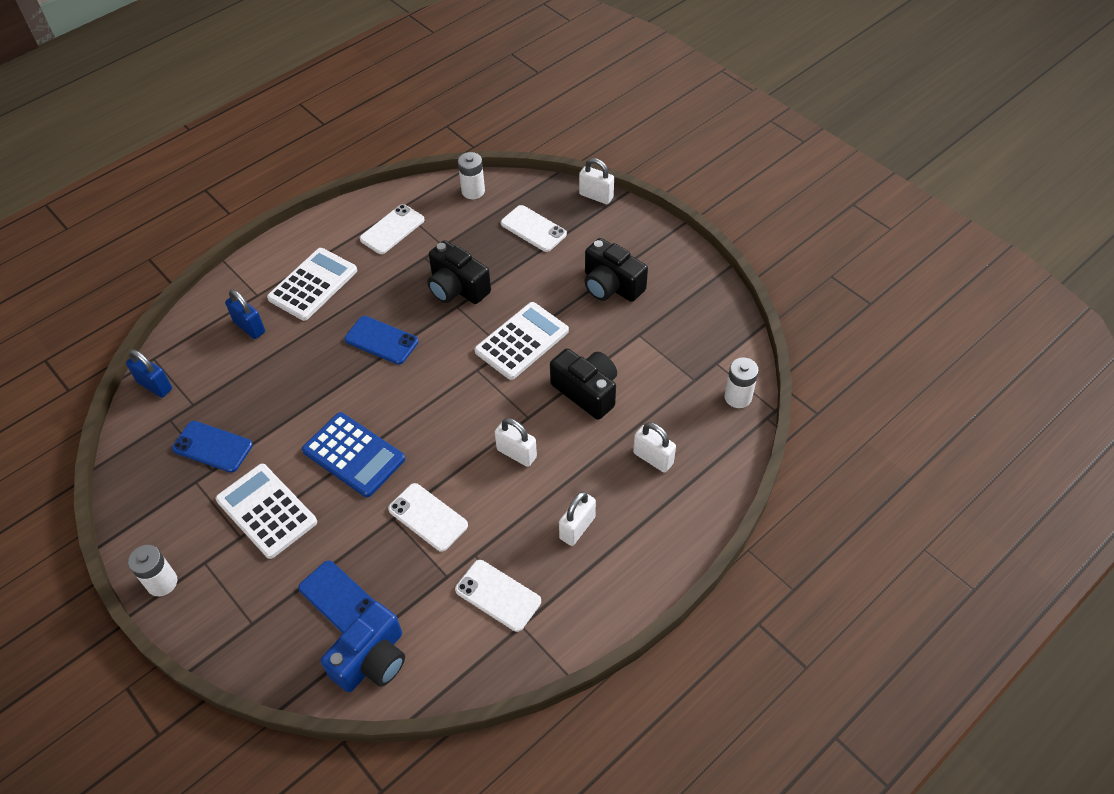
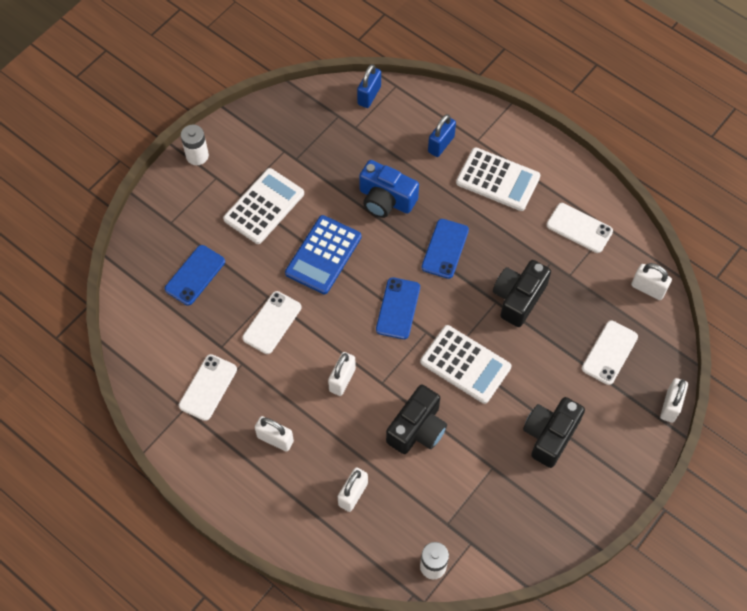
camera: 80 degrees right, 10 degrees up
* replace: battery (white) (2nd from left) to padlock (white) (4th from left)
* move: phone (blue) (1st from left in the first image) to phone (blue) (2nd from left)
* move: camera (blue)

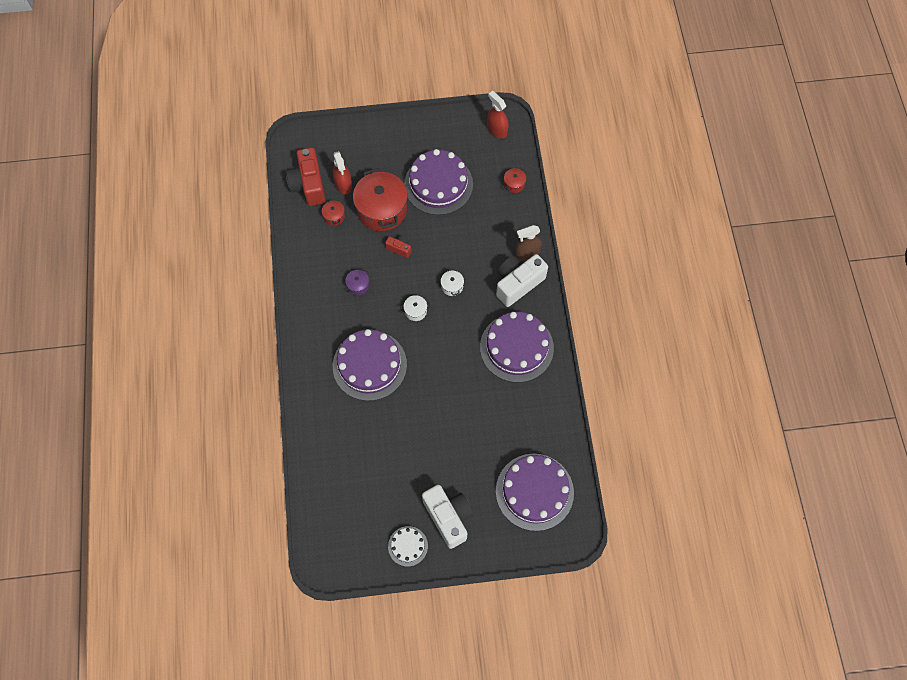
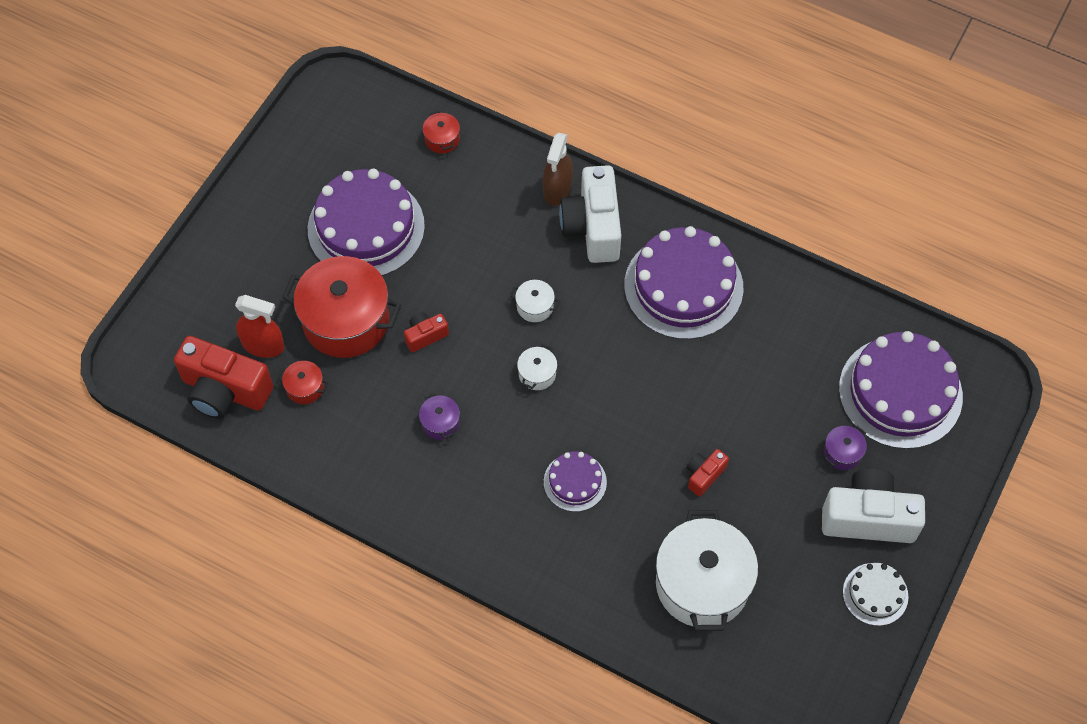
camera: 55 degrees left, 5 degrees down
* delete: spray bottle (red) (2nd from left)
* resize: cake (purple) (1st from left in the first image) x0.50
* insert: pot (purple) (2nd from left)
* insert: camera (red) (3rd from left)
* insert: pot (white) (3rd from left)

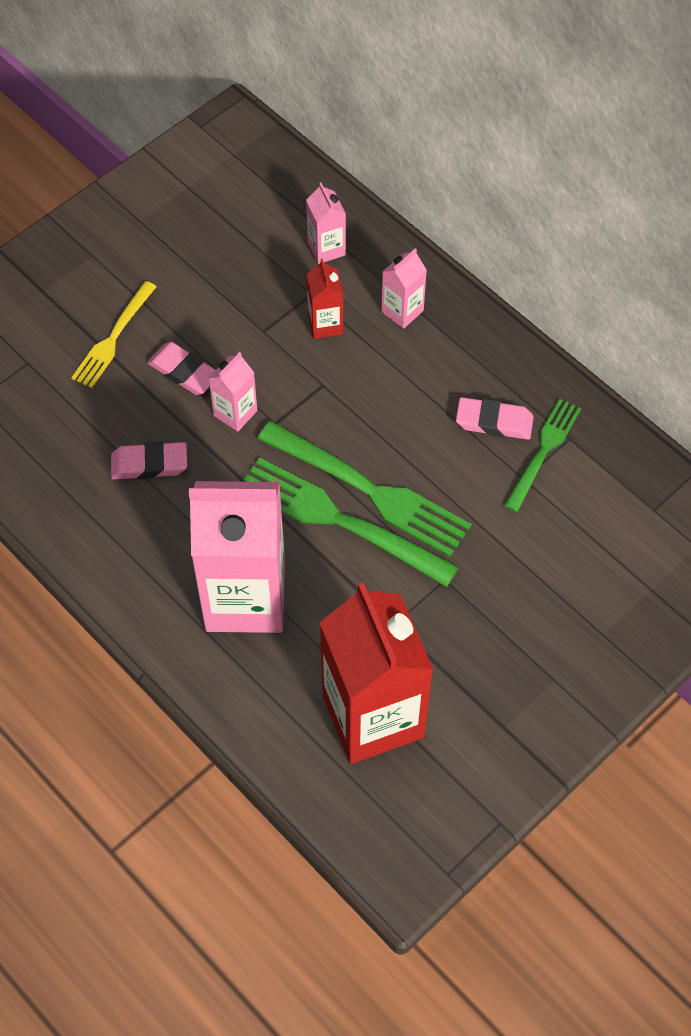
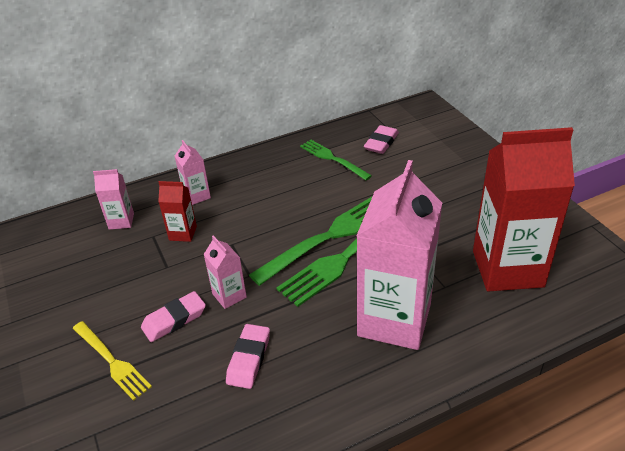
camera: 70 degrees left, 20 degrees down
* move: eraser (pink) (3rd from left)

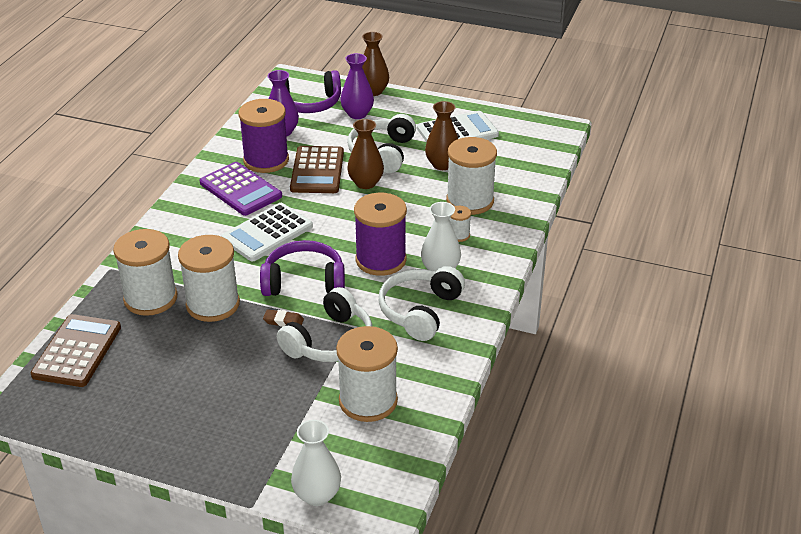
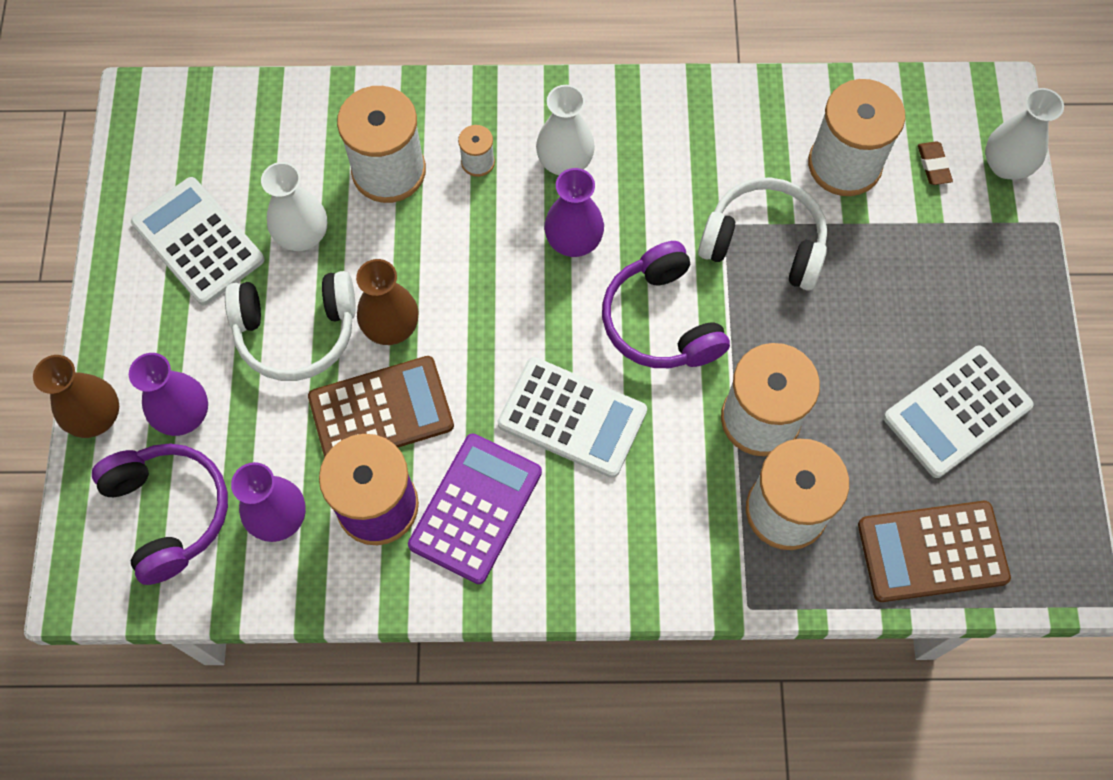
camera: 110 degrees left, 30 degrees up
* recolor: vase (brown) (3rd from left) to vase (white) (1st from left)
* replace: spool (purple) (2nd from left) to vase (purple) (3rd from left)
* delete: headphones (white) (3rd from left)
* move: eraser (brown)
* insert: calculator (white) (3rd from left)

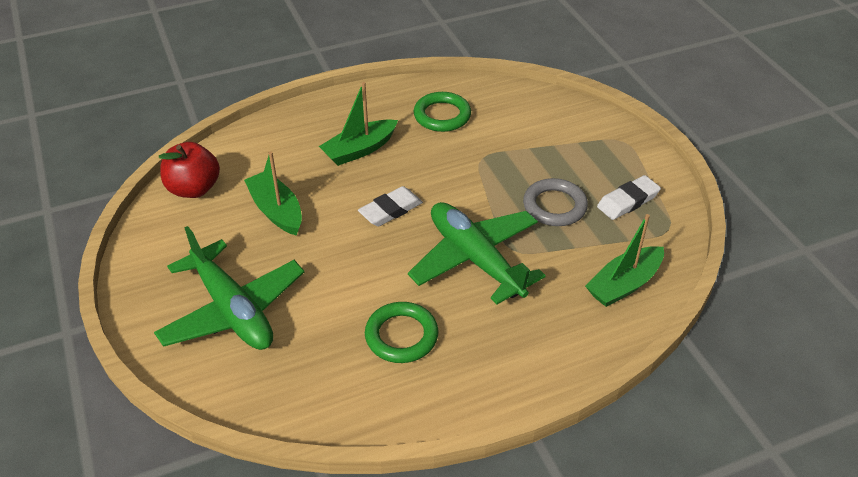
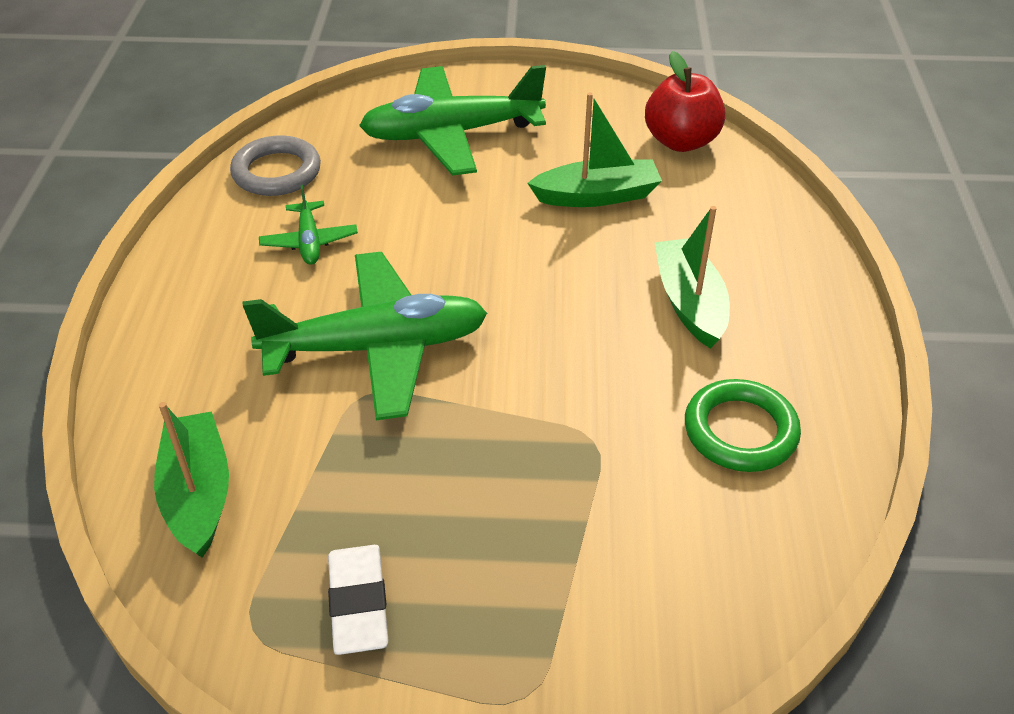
camera: 115 degrees right, 0 degrees up
* move: ring (grey)
* delete: eraser (white) (1st from left)
* replace: ring (green) (1st from left) to plane (green) (1st from left)

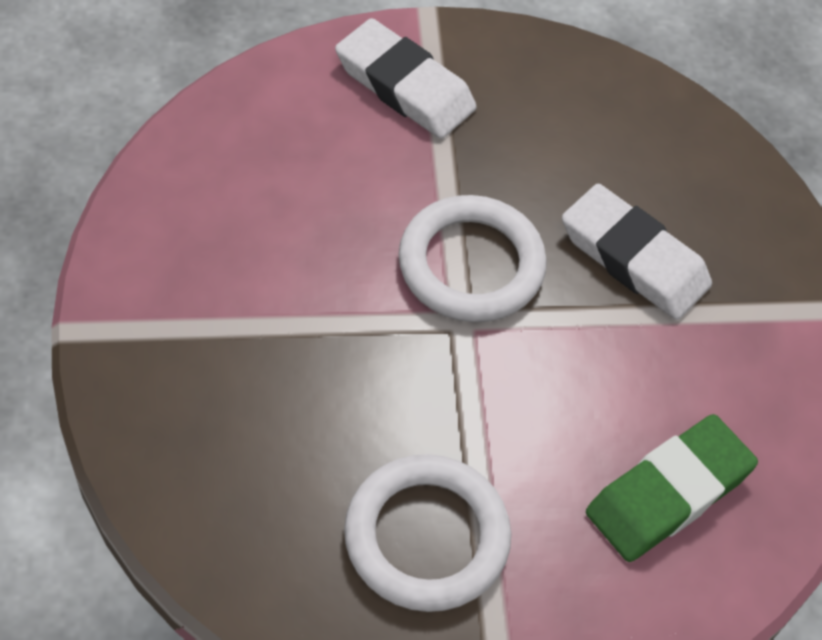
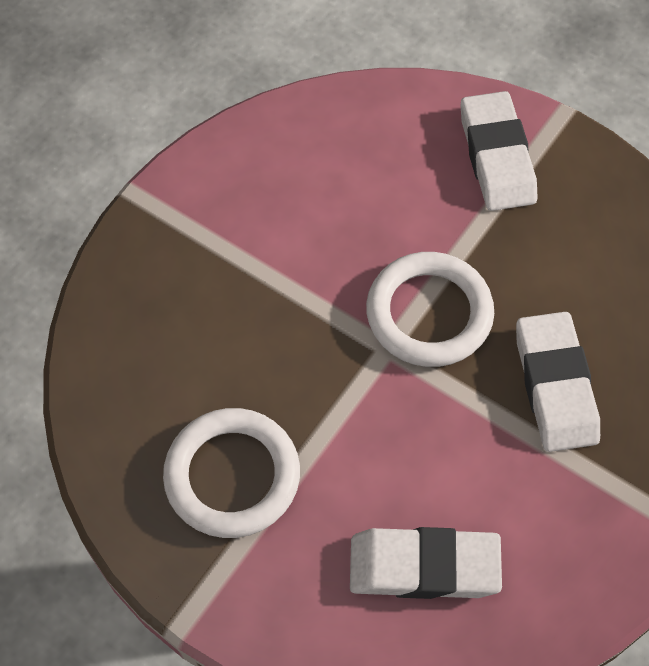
camera: 45 degrees right, 5 degrees up
* recolor: eraser (green) to eraser (white) (1st from left)

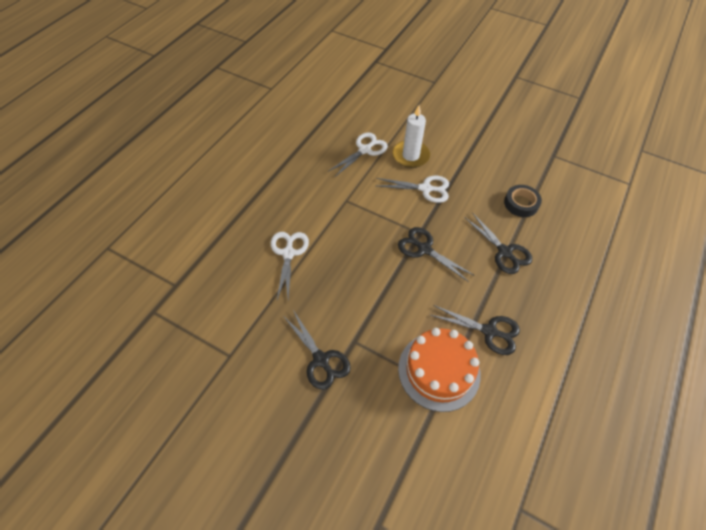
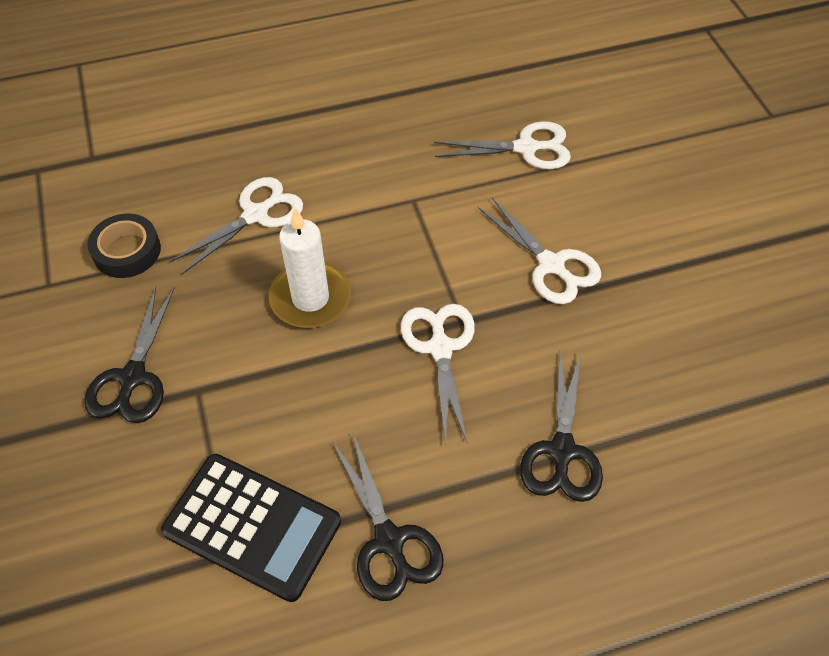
camera: 45 degrees right, 0 degrees up
* move: candle (white)
* move: tape (black)
* recolor: scissors (black) (2nd from left) to scissors (white) (2nd from left)
* replace: cake (orange) to calculator (black)

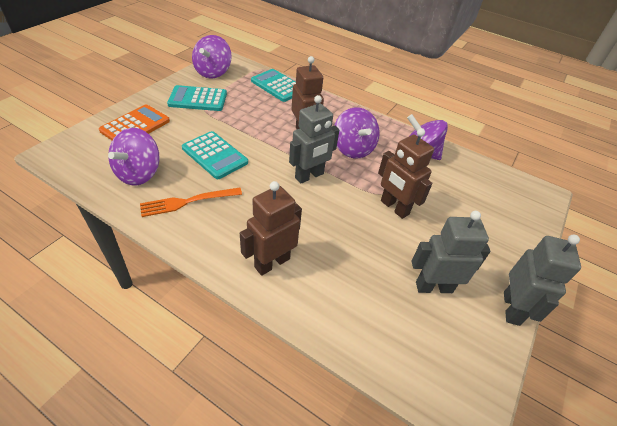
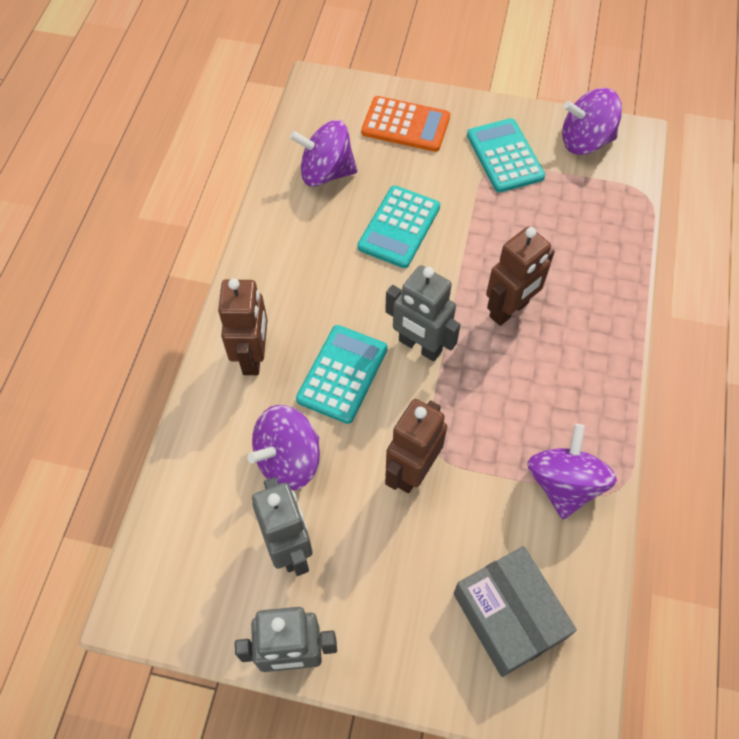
camera: 75 degrees right, 15 degrees up
* move: calculator (turquoise) (3rd from left in the first image) to calculator (turquoise) (1st from left)
* move: spinning top (purple) (3rd from left in the first image) to spinning top (purple) (1st from left)
* rotate: robot (brown) (1st from left) 60 degrees clockwise
* delete: fork (orange)
* insert: box (grey)

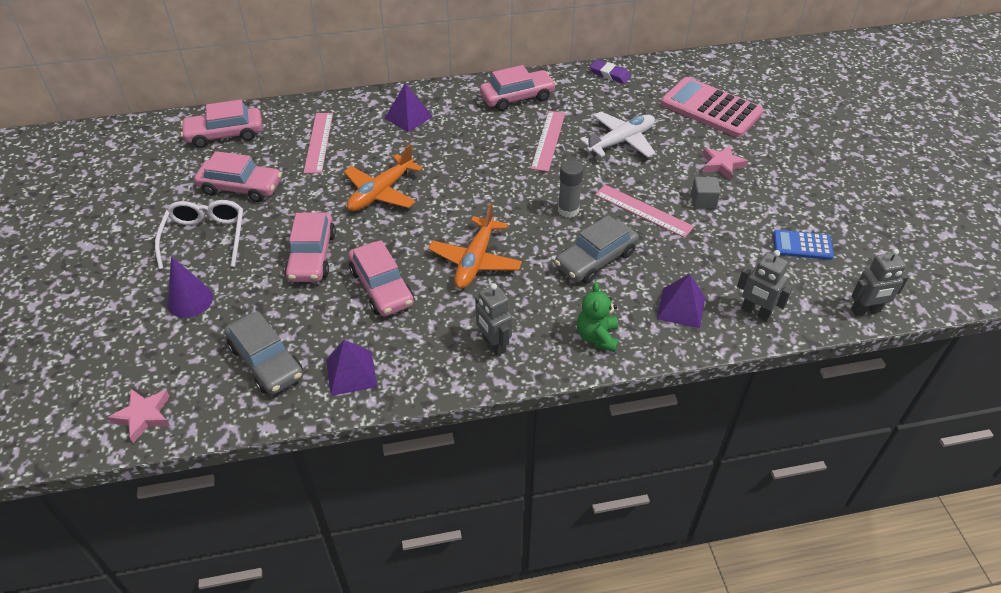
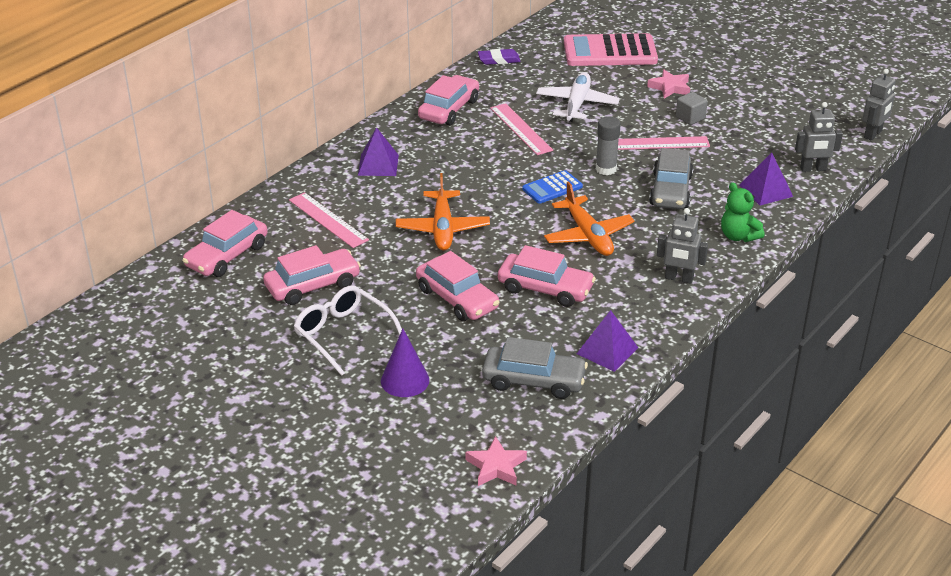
camera: 40 degrees left, 10 degrees down
* move: calculator (blue)

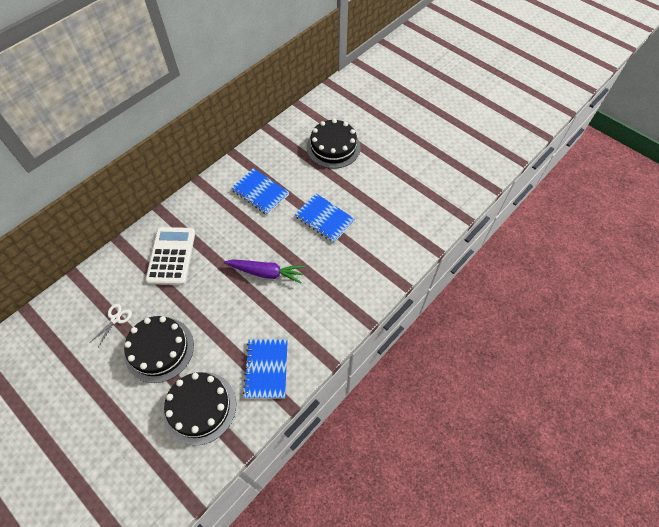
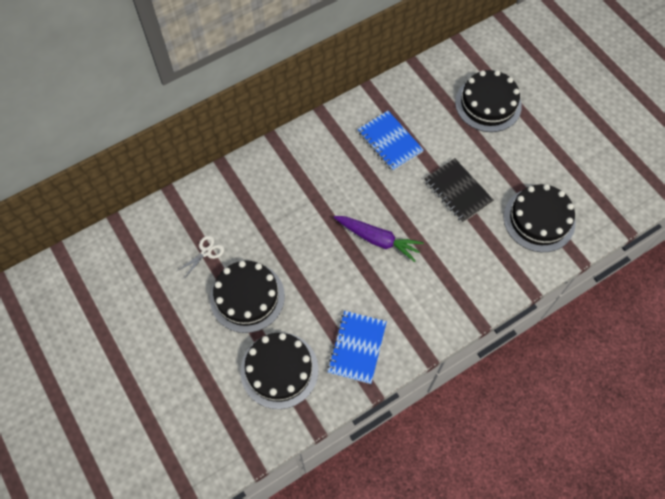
camera: 15 degrees right, 5 degrees up
* recolor: notebook (blue) (3rd from left) to notebook (black)
* delete: calculator (white)
* insert: cake (black) (4th from left)

